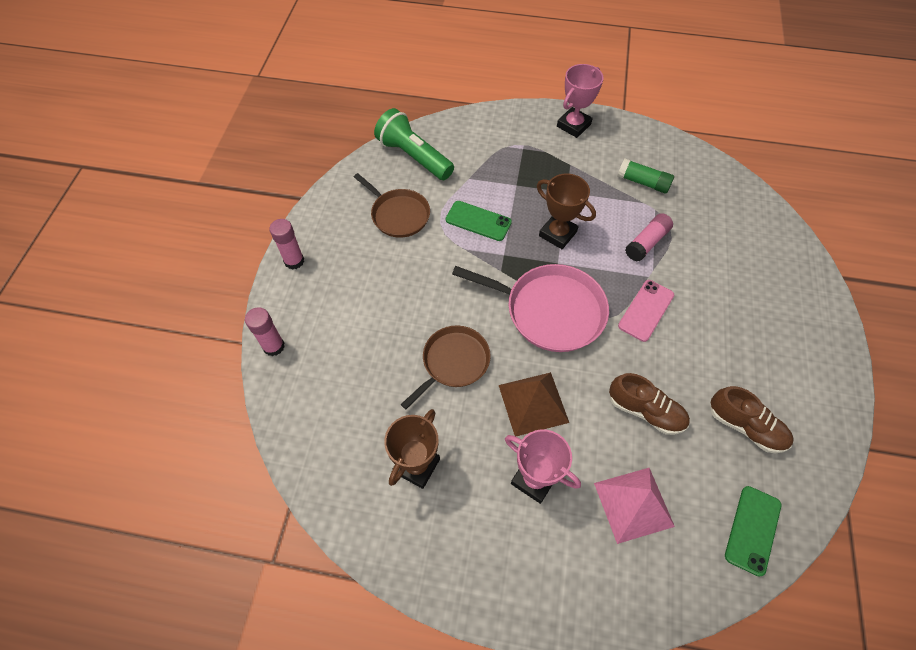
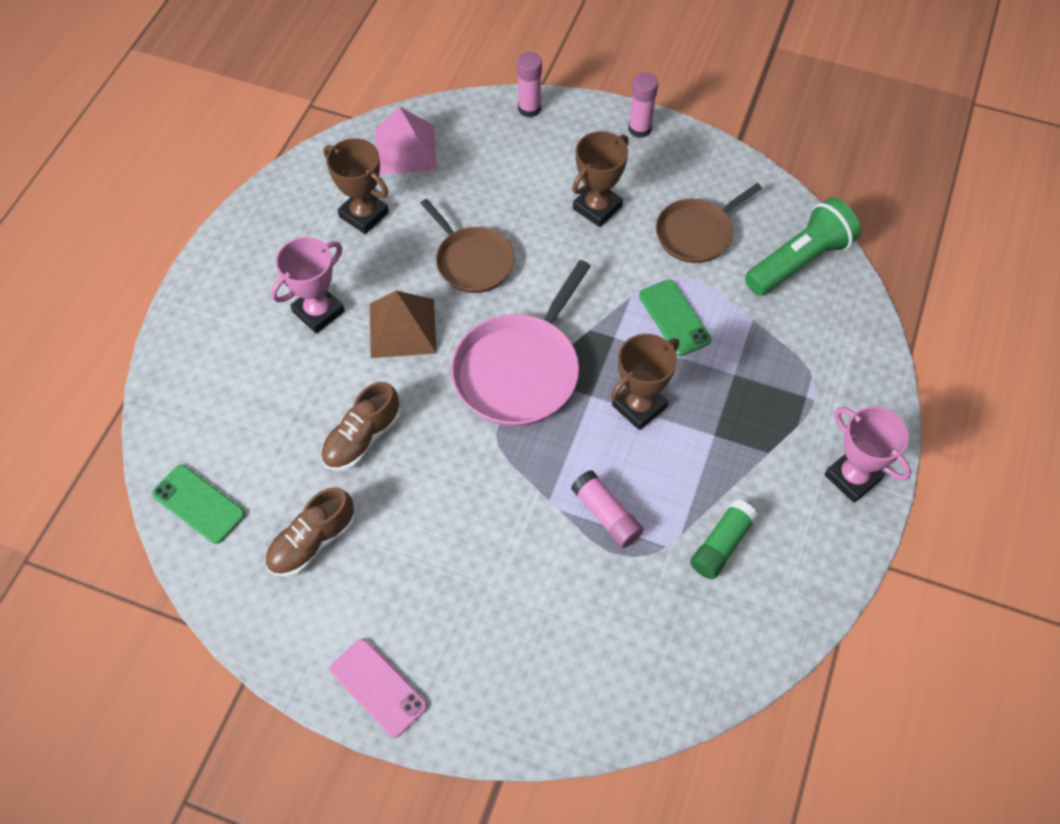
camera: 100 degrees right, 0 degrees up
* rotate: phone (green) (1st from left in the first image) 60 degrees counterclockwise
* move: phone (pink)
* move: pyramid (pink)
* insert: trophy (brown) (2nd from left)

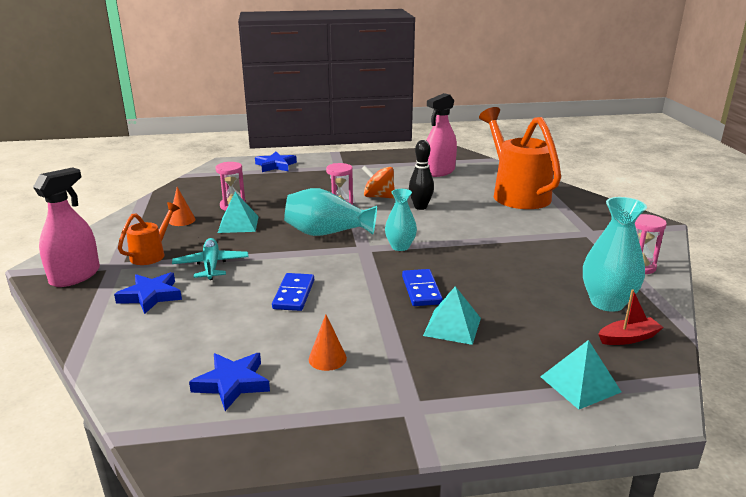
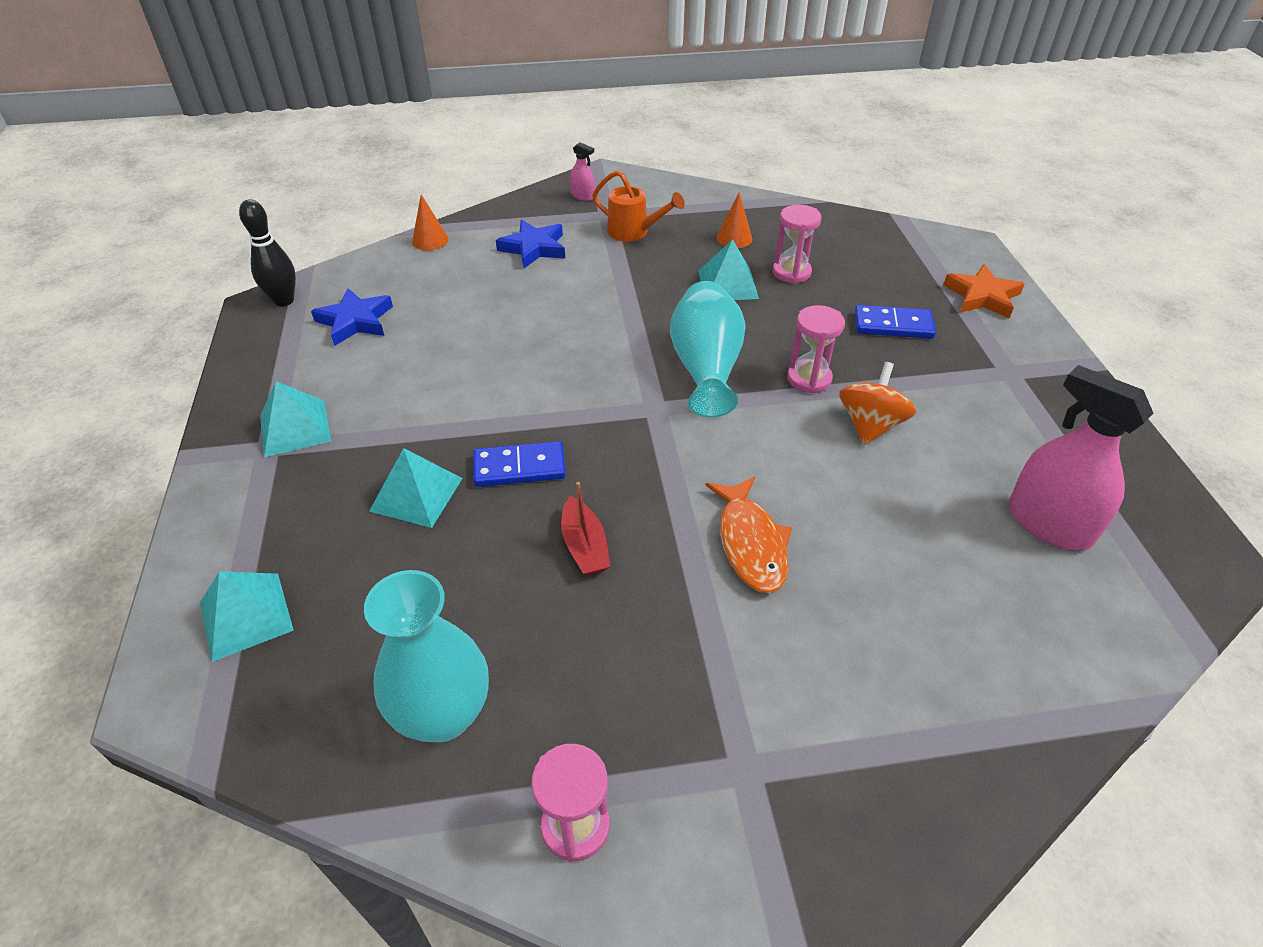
camera: 90 degrees right, 20 degrees up
* delete: watering can (orange) (2nd from left)
* move: bowling pin (black)
* recolor: star (blue) (3rd from left) to star (orange)
* resize: spray bottle (pink) (1st from left) x0.46
* delete: vase (turquoise) (2nd from left)
* delete: plane (turquoise)
* move: domino (blue) (1st from left in the first image) to domino (blue) (2nd from left)
* move: boat (red)
* move: cone (orange) (2nd from left in the first image) to cone (orange) (1st from left)
* insert: pyramid (turquoise) (2nd from left)
* insert: fish (orange)

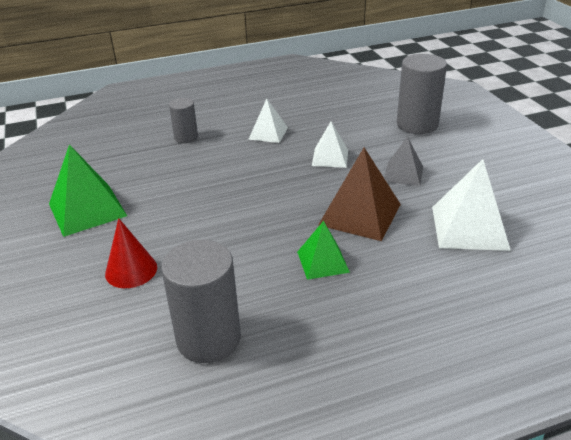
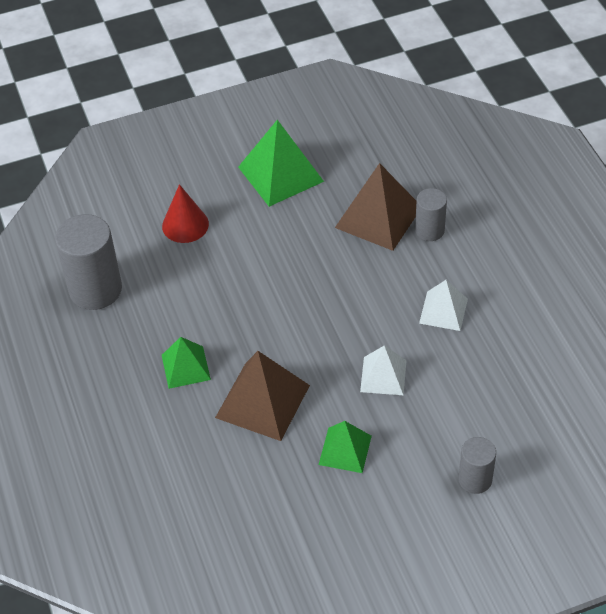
camera: 90 degrees right, 15 degrees up
* resize: cylinder (grey) (3rd from left) x0.57
* recolor: pyramid (grey) to pyramid (green) (3rd from left)
* delete: pyramid (white) (3rd from left)
* insert: pyramid (brown) (2nd from left)

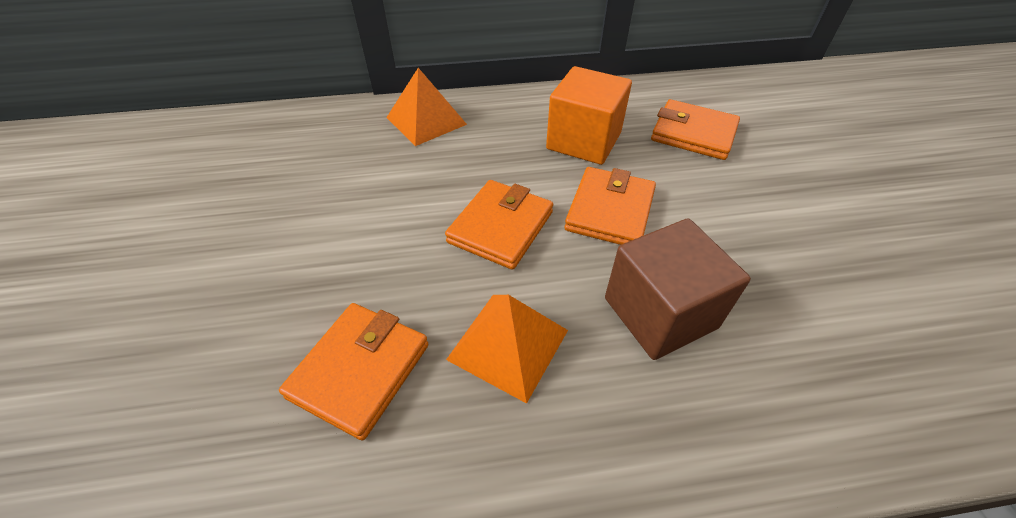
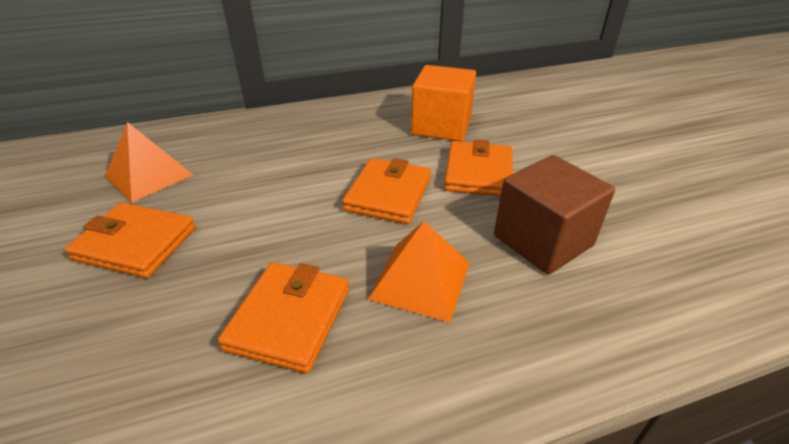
camera: 10 degrees left, 10 degrees down
* move: pyramid (orange) (1st from left)
* move: wallet (orange) (4th from left in the first image) to wallet (orange) (1st from left)

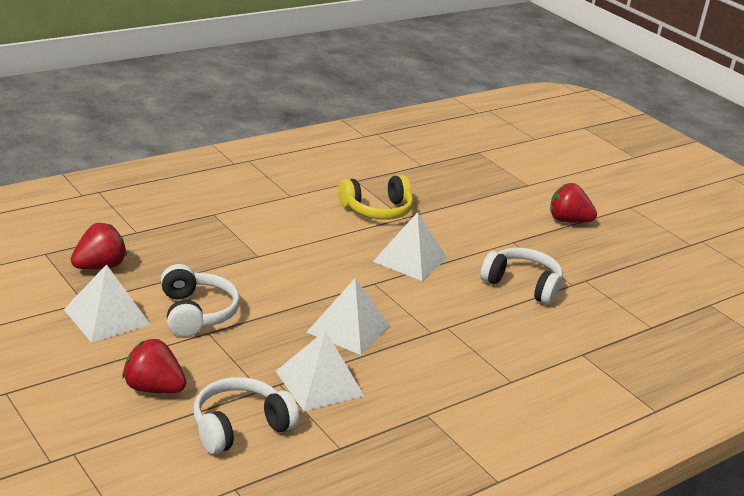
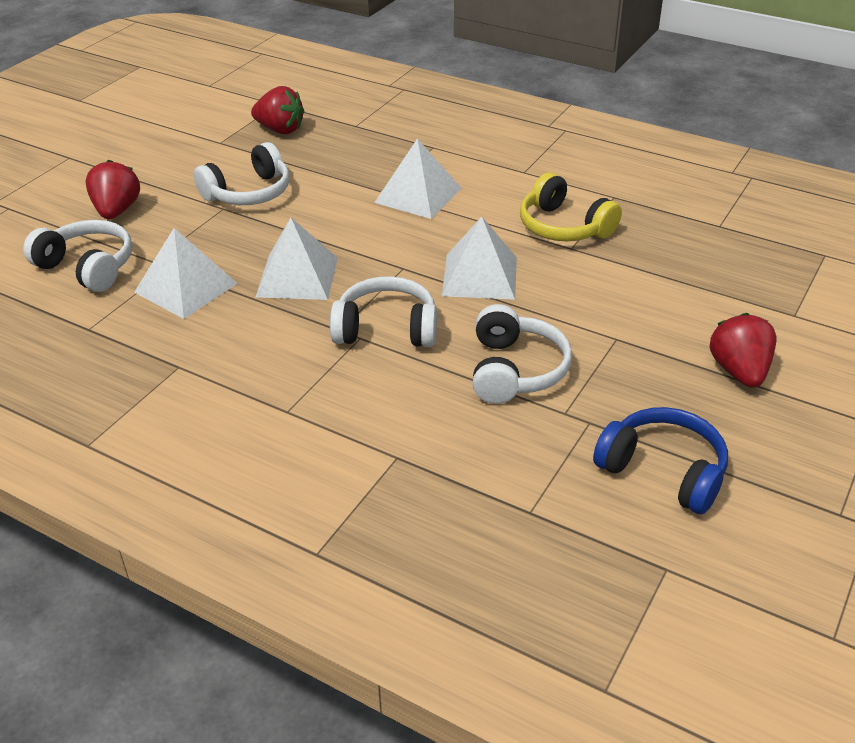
camera: 70 degrees right, 10 degrees up
* move: pyramid (white) (1st from left in the first image) to pyramid (white) (3rd from left)
* insert: headphones (white) (3rd from left)
* insert: headphones (blue)

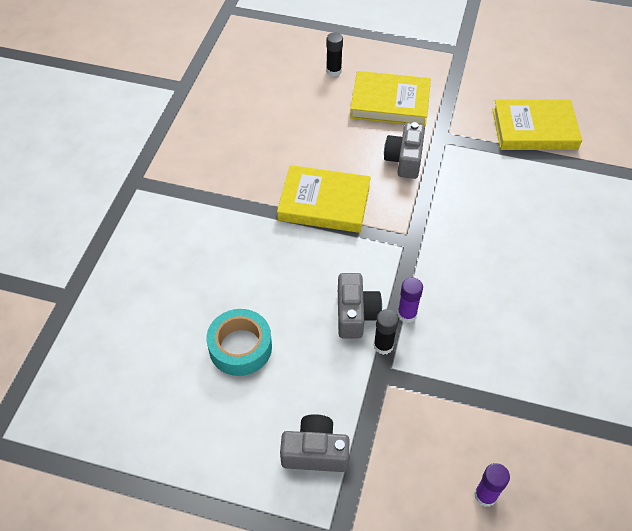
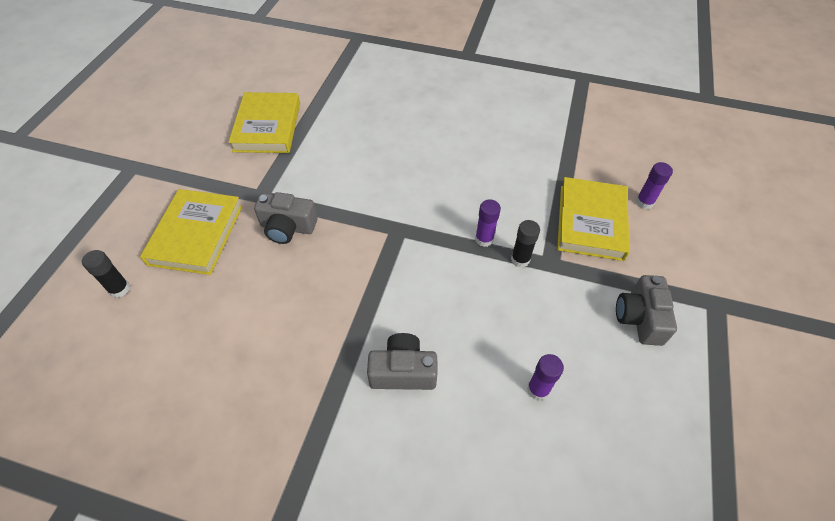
camera: 90 degrees left, 0 degrees up
* move: book (yellow) (1st from left in the first image) to book (yellow) (3rd from left)
* move: camera (grey) (2nd from left)
* replace: tape (turquoise) to glue stick (purple) (2nd from left)

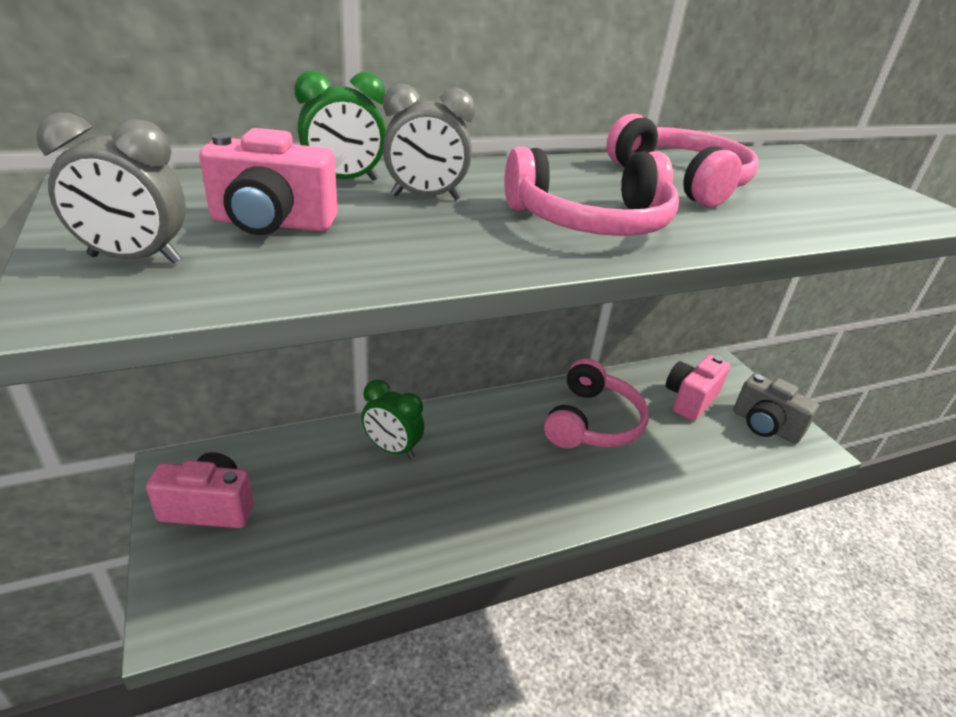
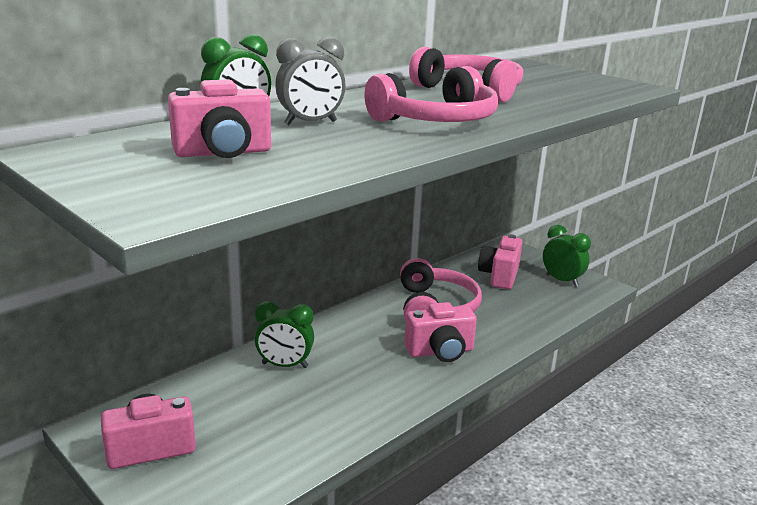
camera: 20 degrees left, 10 degrees down
* delete: clock (grey) (1st from left)
* replace: camera (grey) to clock (green) (3rd from left)
* insert: camera (pink) (3rd from left)

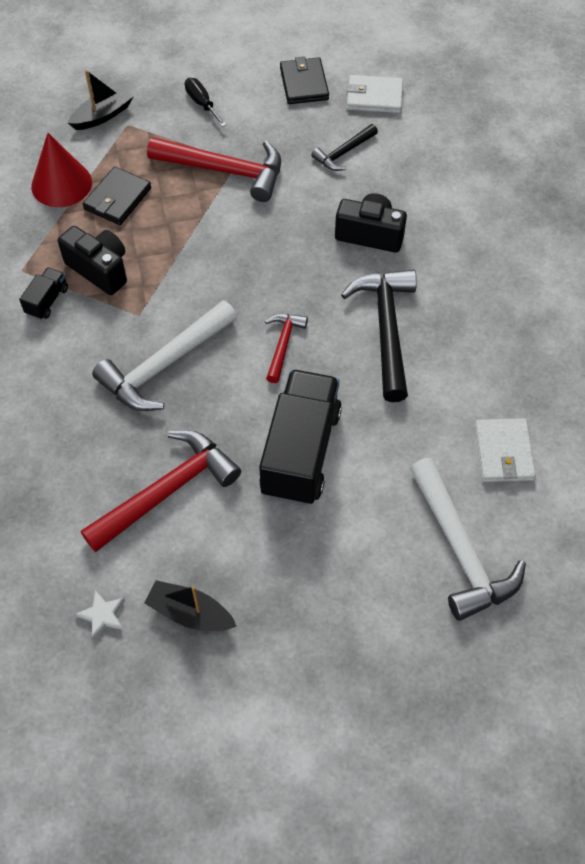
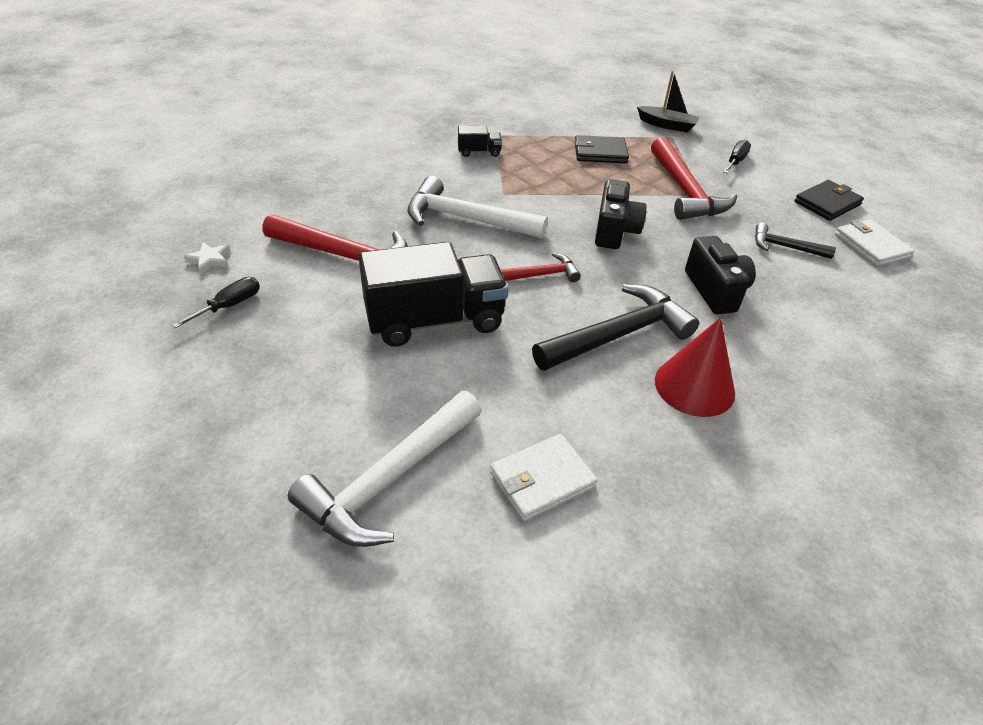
camera: 60 degrees right, 15 degrees down
* move: cone (red)
* move: camera (black) (1st from left)
* replace: boat (black) (2nd from left) to screwdriver (black) (1st from left)

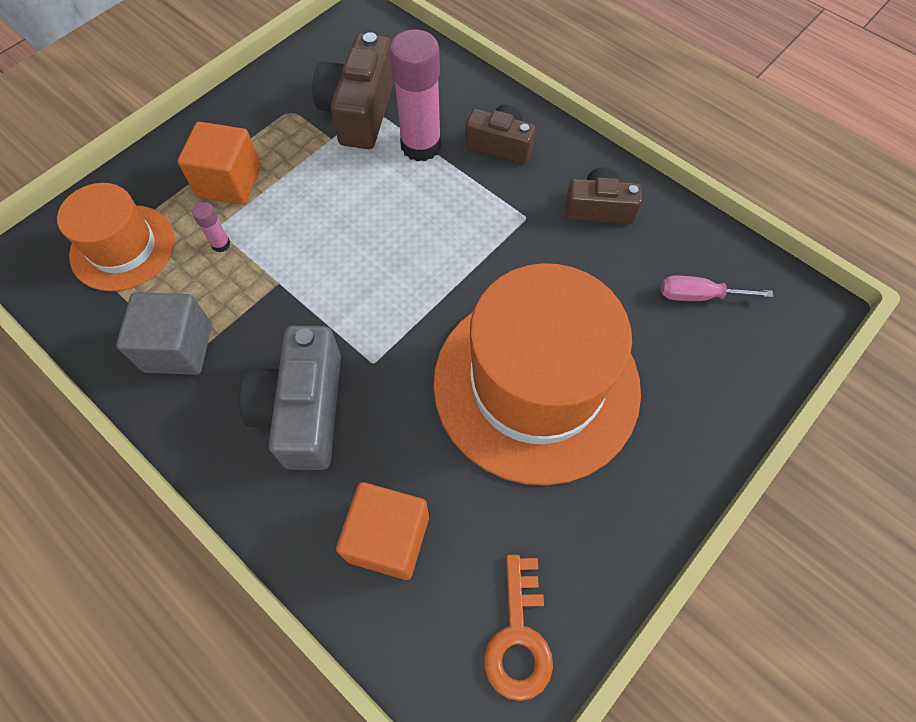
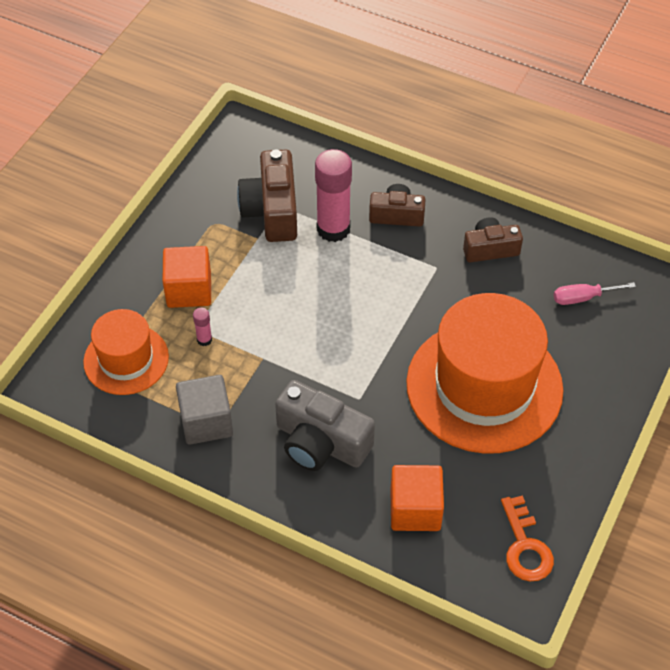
camera: 15 degrees left, 10 degrees down
* rotate: camera (grey) 45 degrees counterclockwise

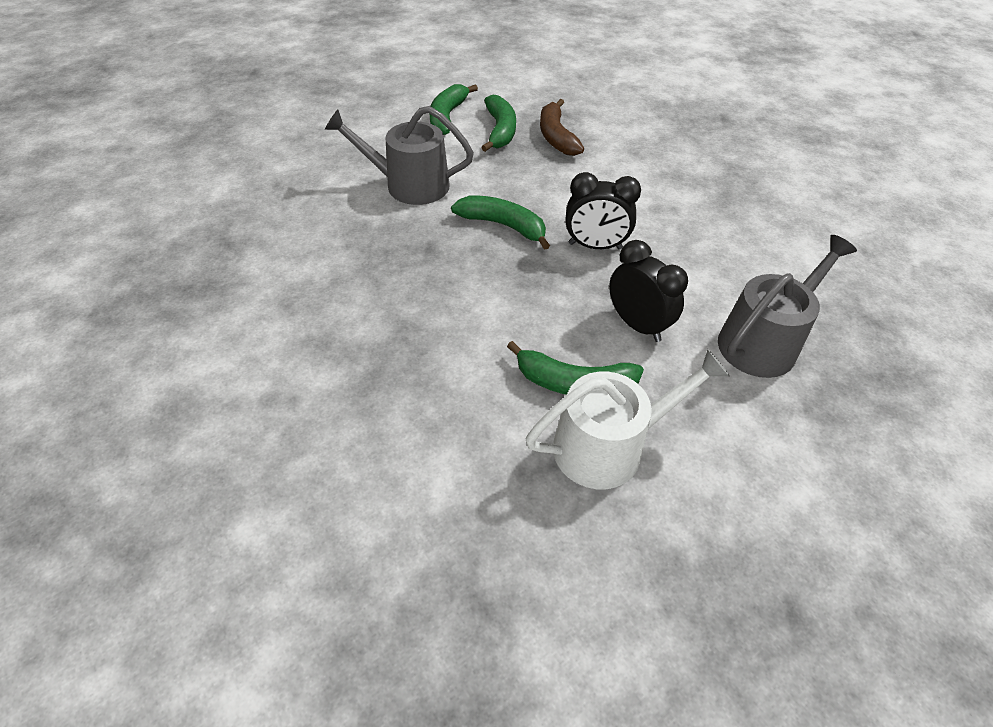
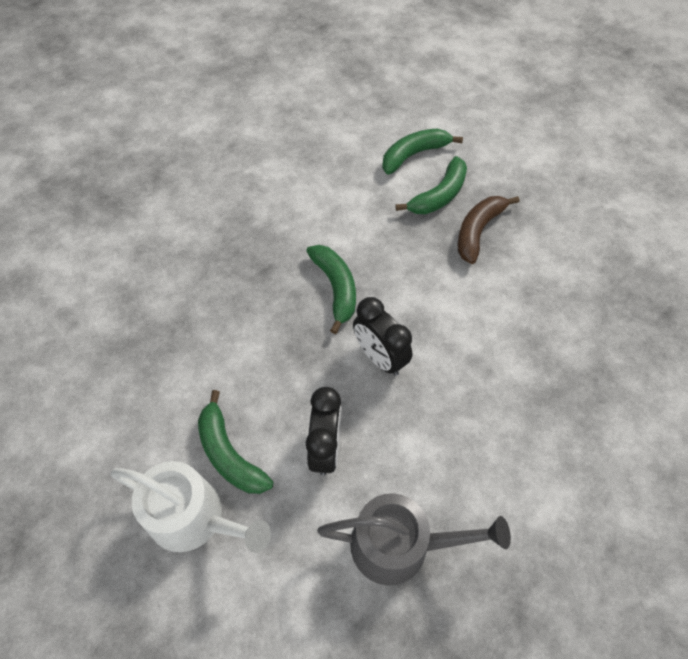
camera: 45 degrees right, 10 degrees up
* delete: watering can (grey) (1st from left)

